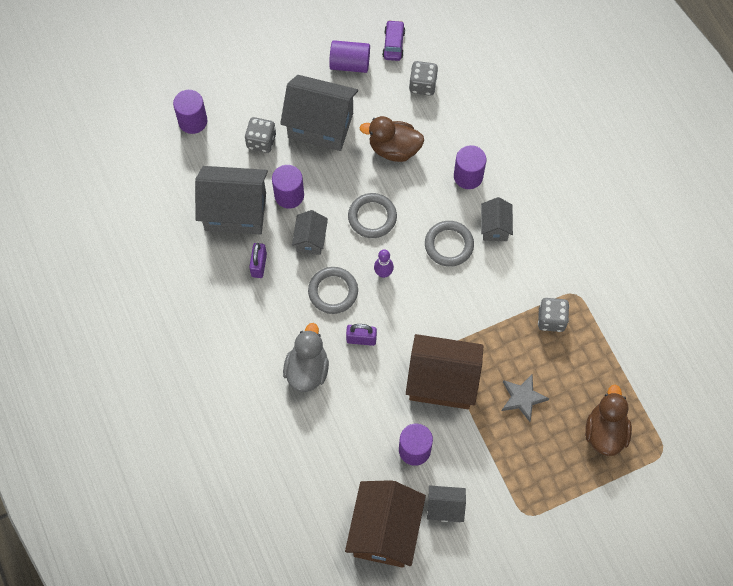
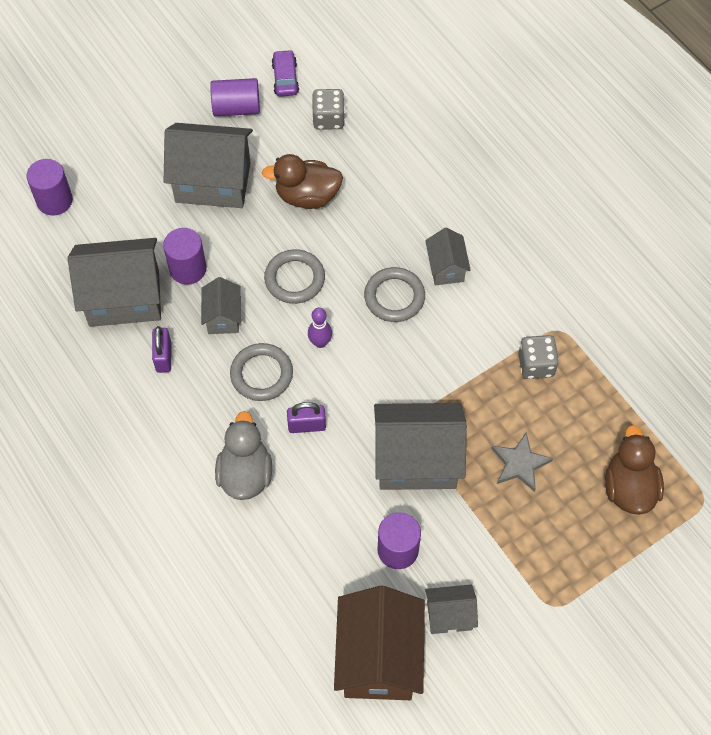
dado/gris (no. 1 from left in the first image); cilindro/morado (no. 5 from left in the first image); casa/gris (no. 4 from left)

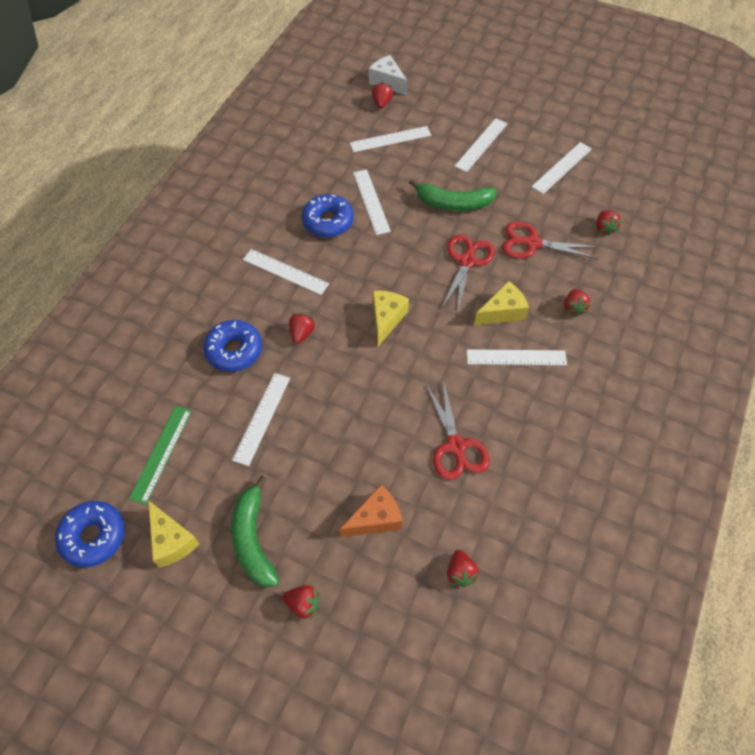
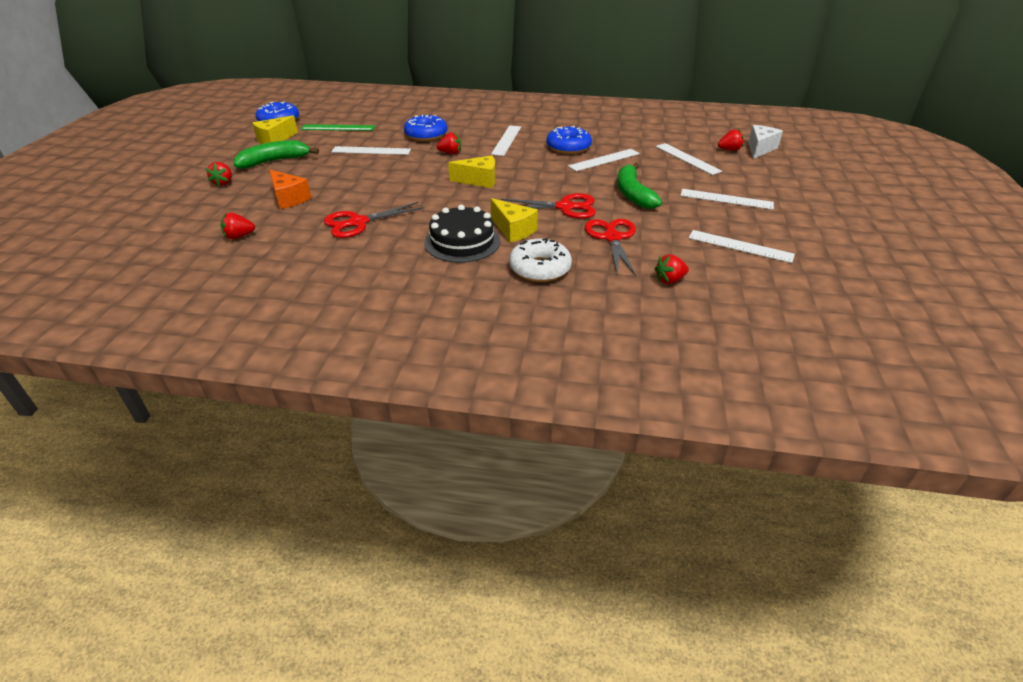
rosquilla/blanco; tarta/negro

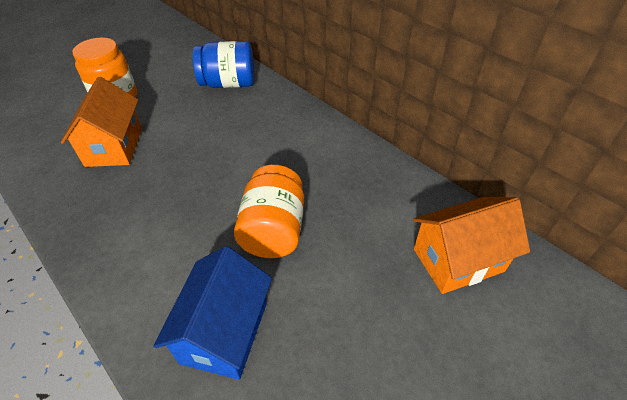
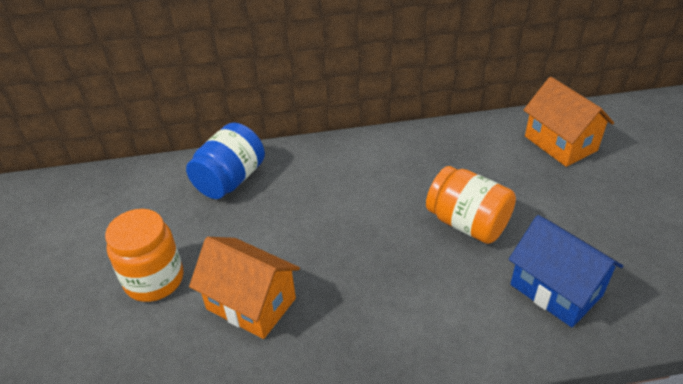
casa/naranja (no. 2 from left)

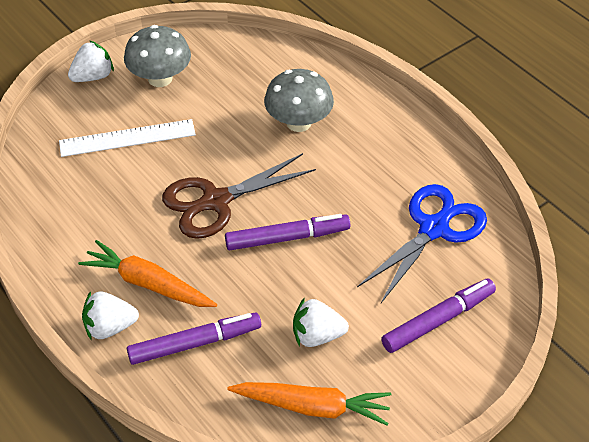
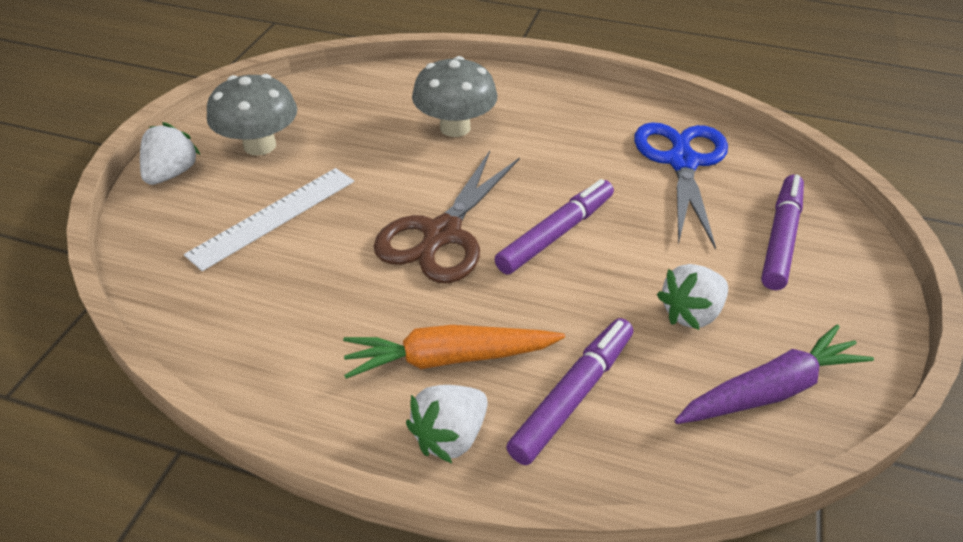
zanahoria/morado

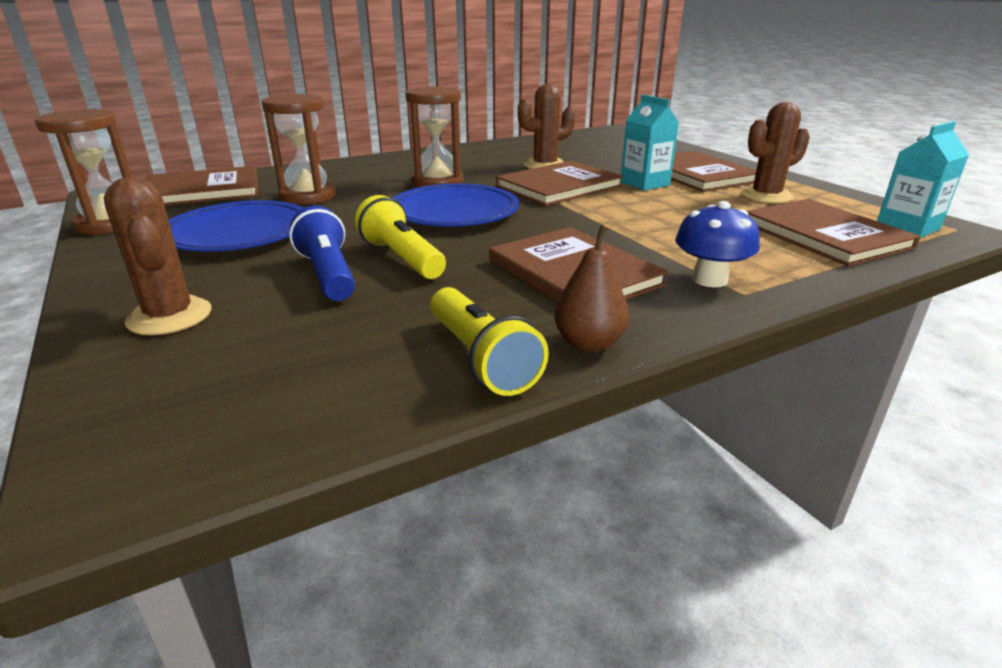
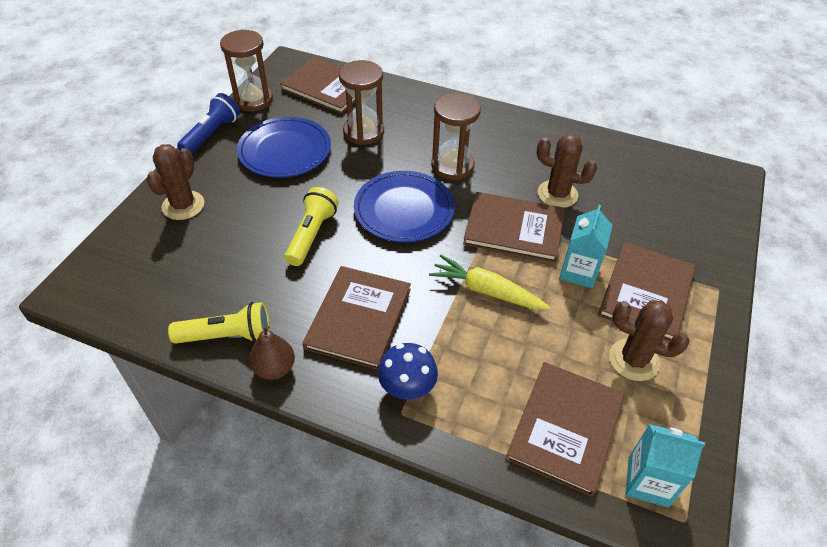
lámpara de mano/azul; lámpara de mano/amarillo (no. 1 from left); zanahoria/amarillo

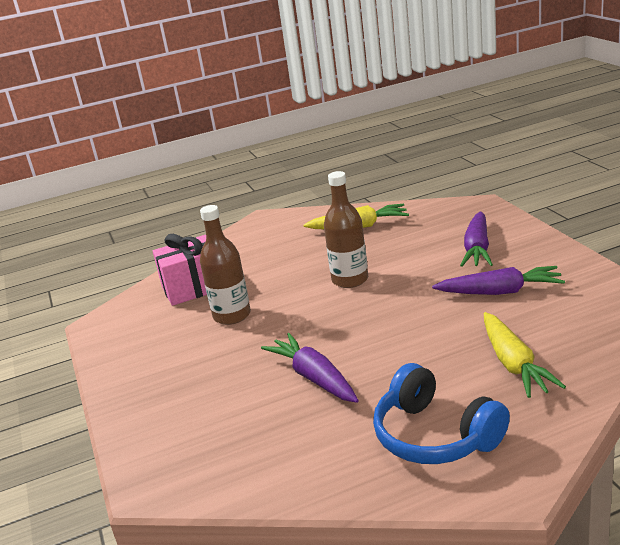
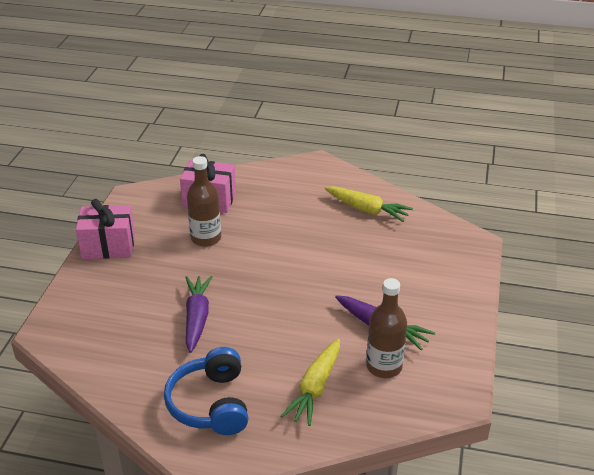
botella/marrón (no. 2 from left); zanahoria/morado (no. 2 from left in the first image); regalo/rosa (no. 1 from left)

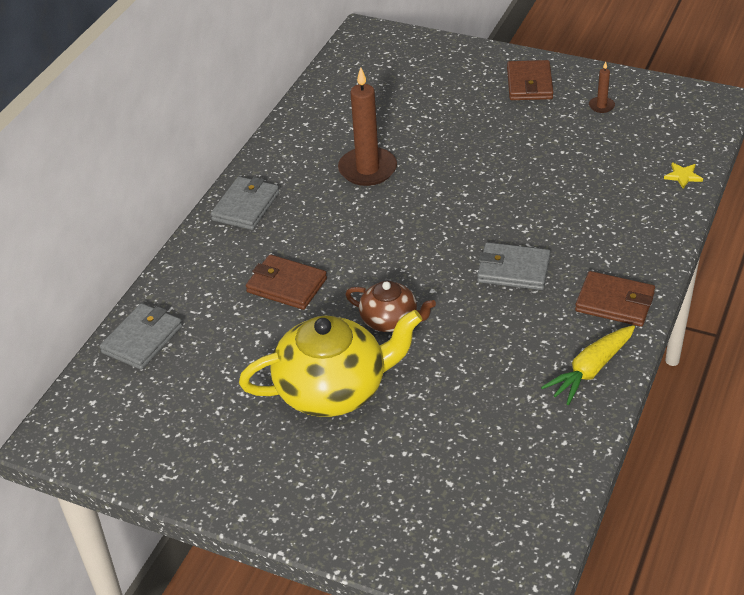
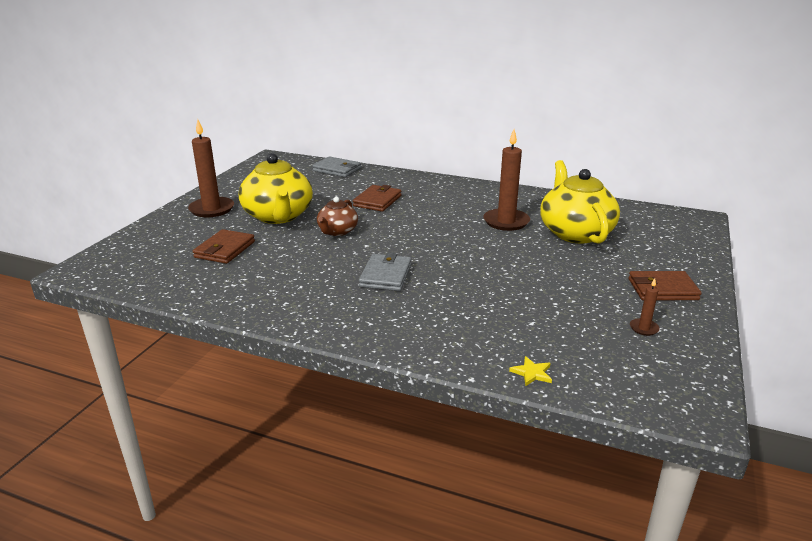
cartera/gris (no. 2 from left in the first image); cartera/marrón (no. 1 from left); zanahoria/amarillo; vela/marrón (no. 1 from left); tetera/amarillo (no. 2 from left)

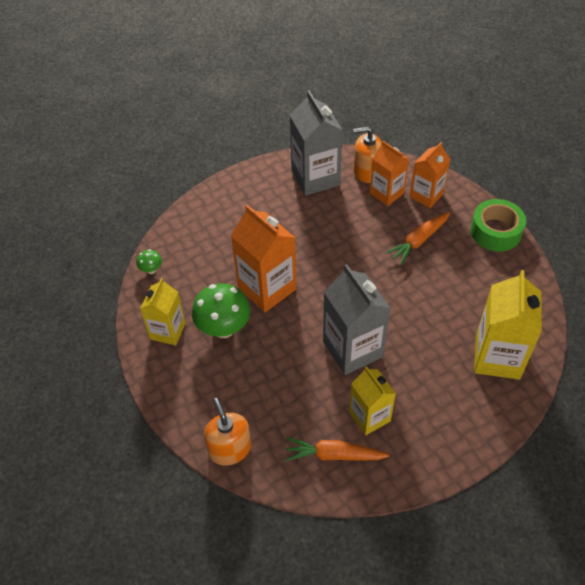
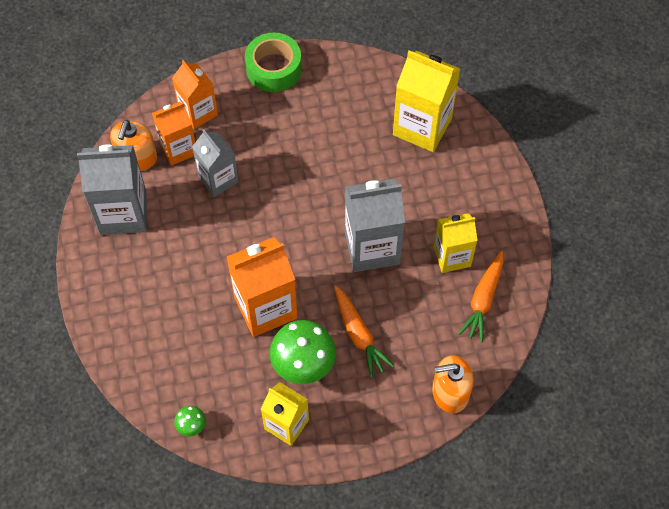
zanahoria/naranja (no. 1 from left); cartón de leche/gris (no. 2 from left)

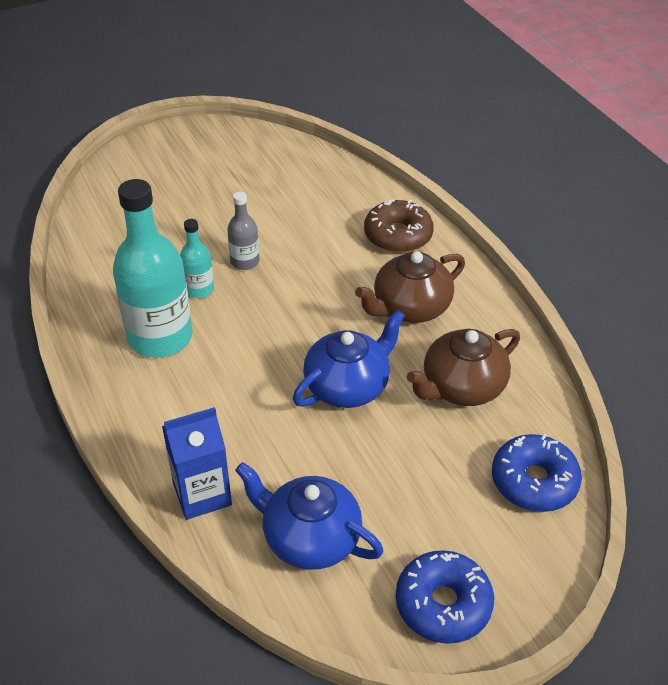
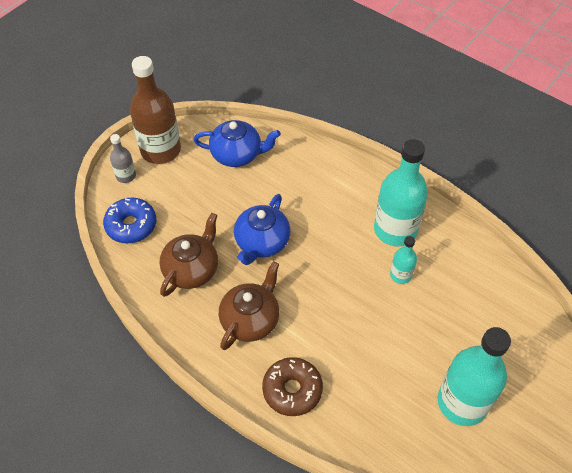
botella/gris; cartón de leche/azul; botella/marrón; botella/turquesa (no. 3 from left)

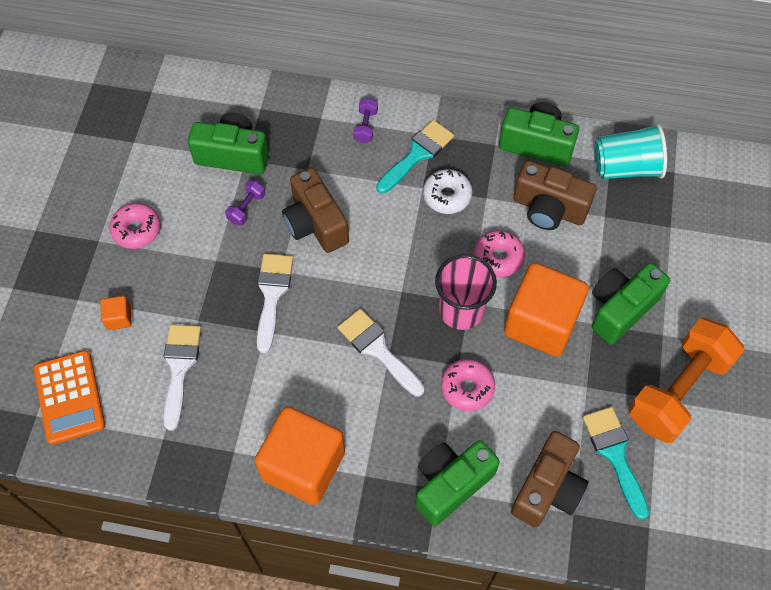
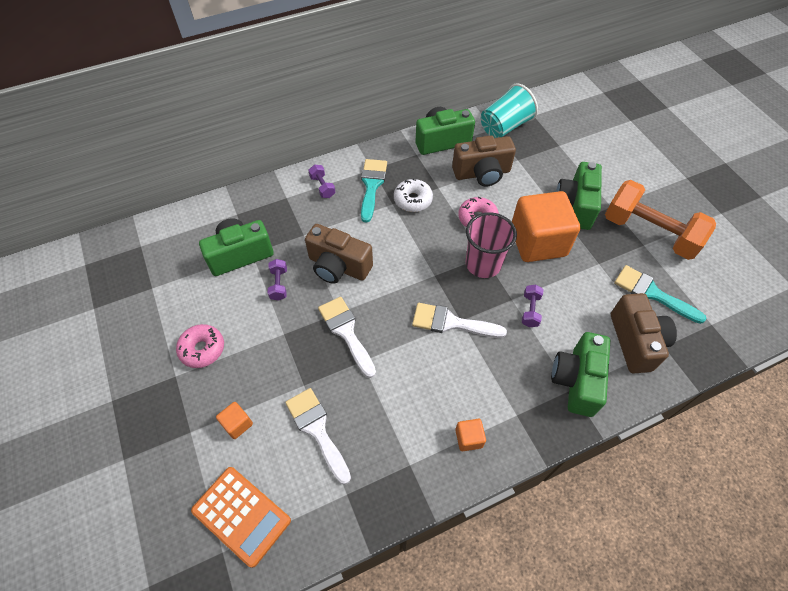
mancuerna/naranja; mancuerna/morado (no. 3 from left); cubo/naranja (no. 2 from left)

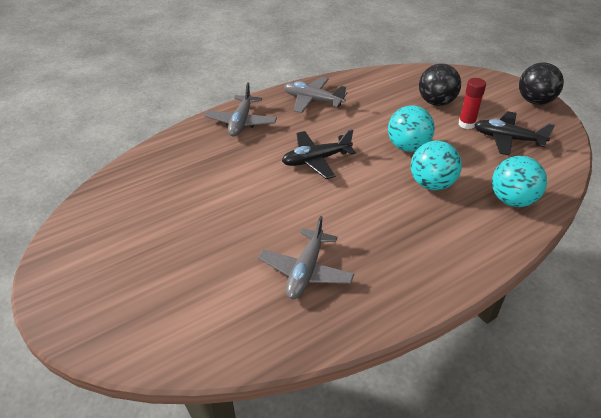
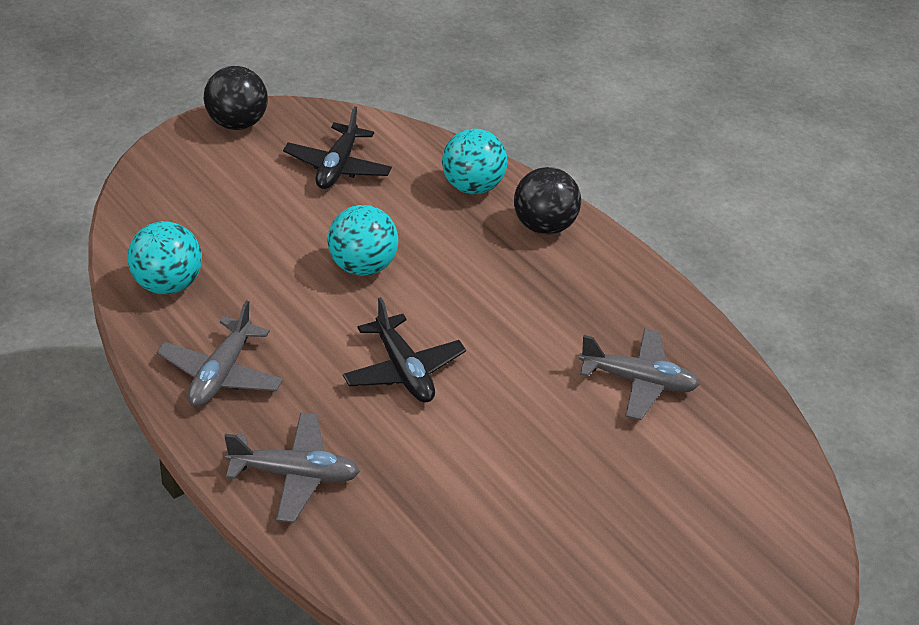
pelota/negro (no. 2 from left); barra de pegamento/rojo; pelota/turquesa (no. 1 from left)

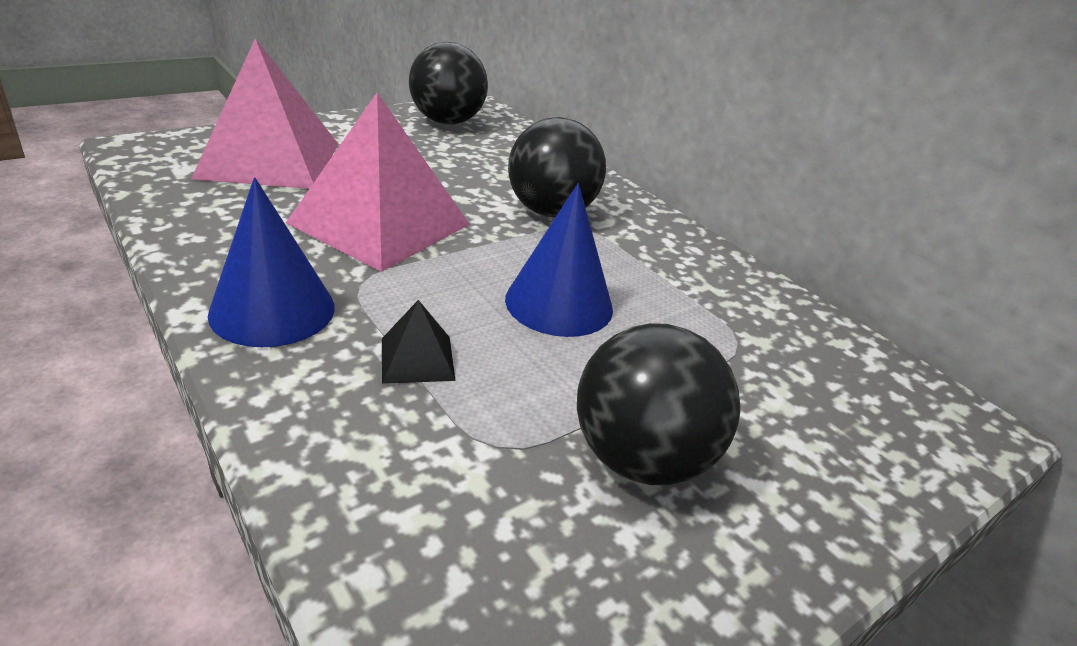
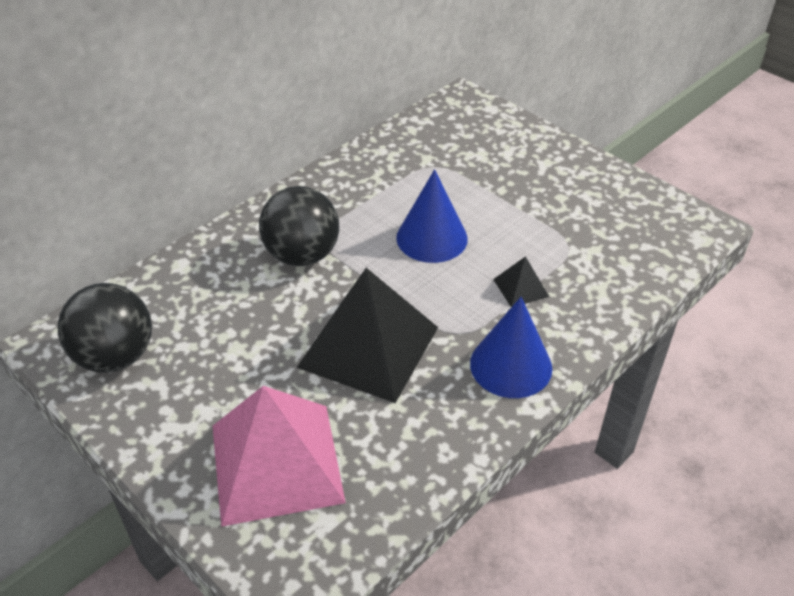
pirámide/negro (no. 1 from left); pelota/negro (no. 3 from left in the first image)

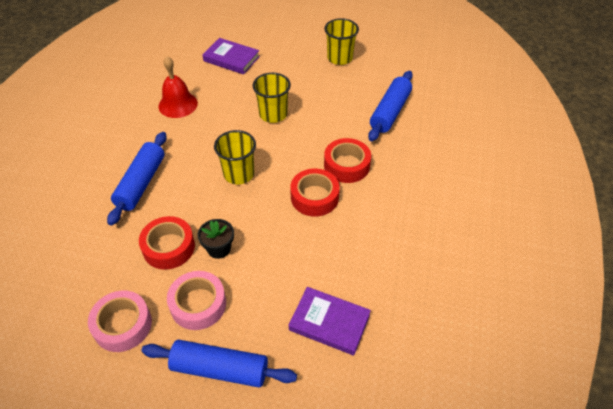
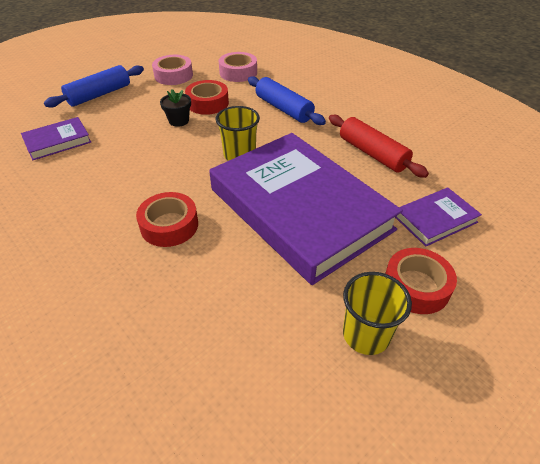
rodillo/rojo; rodillo/azul (no. 3 from left in the first image); libro/morado (no. 2 from left); cinta adhesiva/rojo (no. 3 from left); cinta adhesiva/rosa (no. 2 from left)

